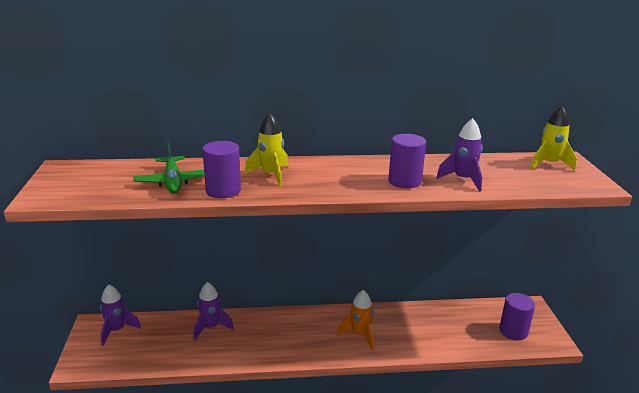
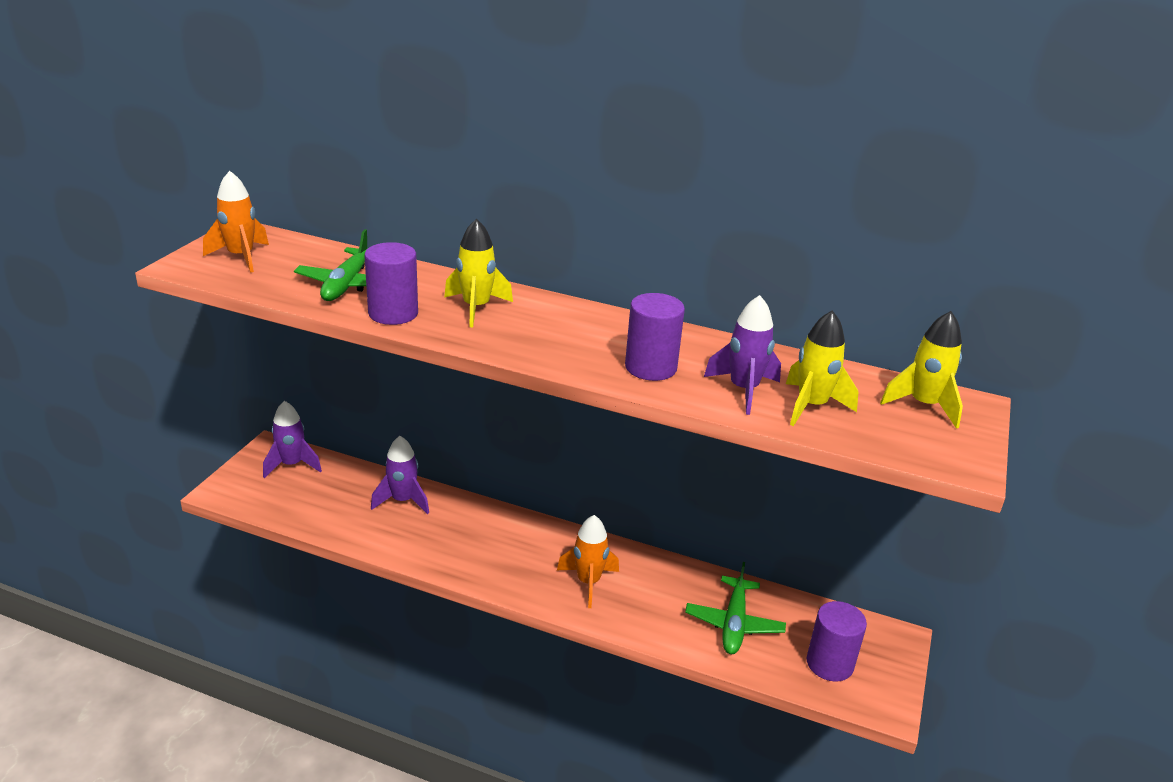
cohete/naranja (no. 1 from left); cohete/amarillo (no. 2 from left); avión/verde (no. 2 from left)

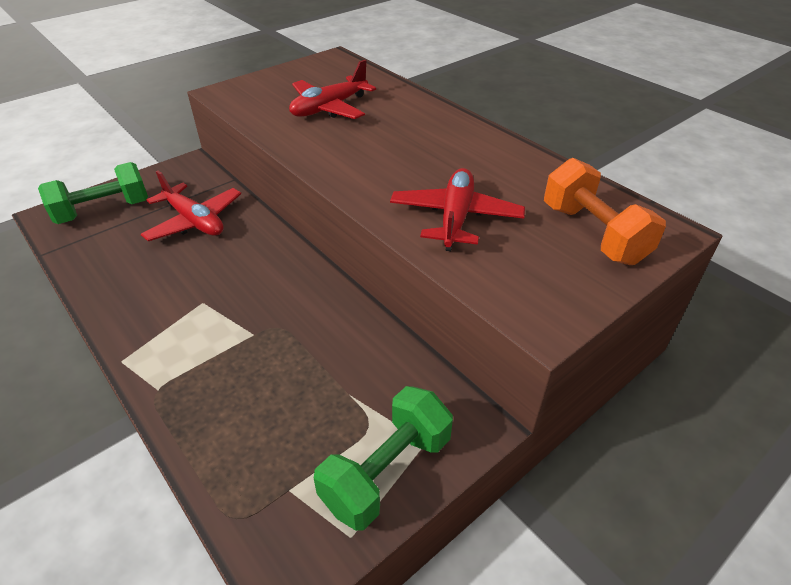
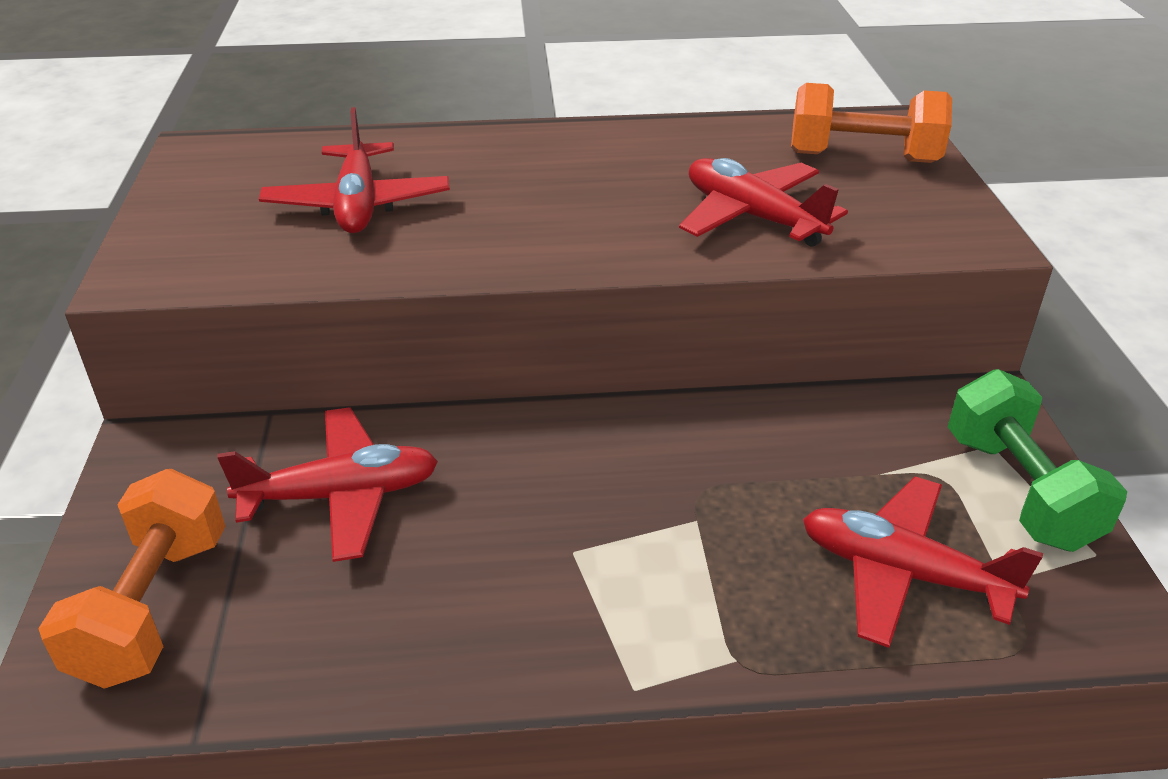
mancuerna/naranja (no. 1 from left); avión/rojo (no. 4 from left)

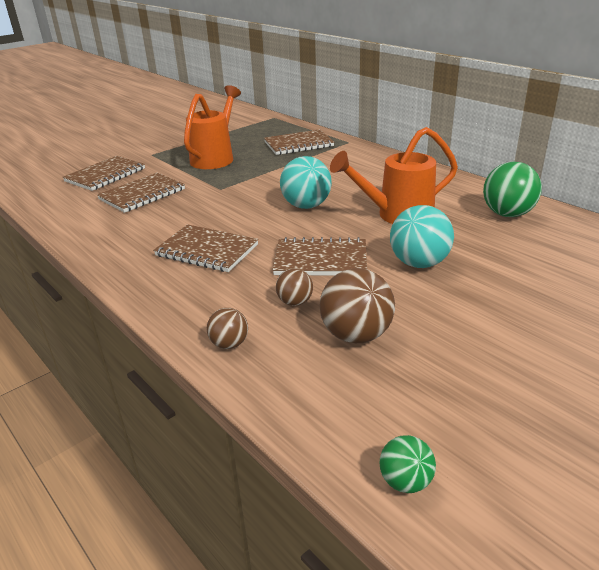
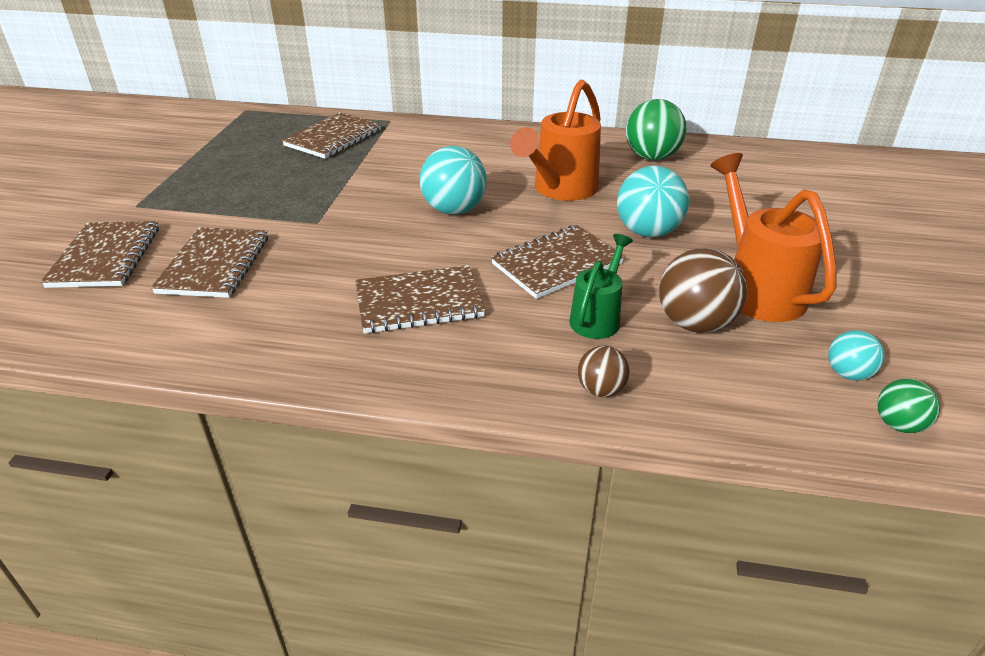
regadera/naranja (no. 2 from left); regadera/verde; pelota/turquesa (no. 3 from left)

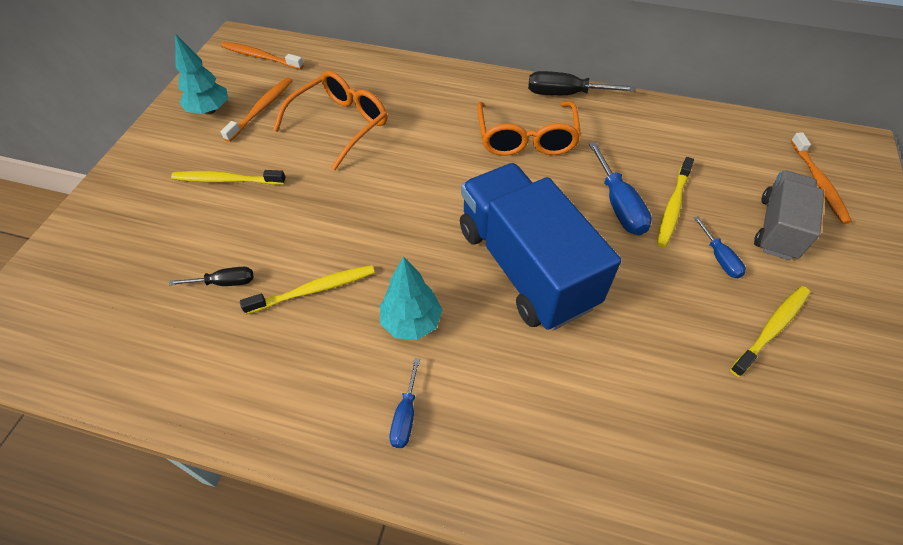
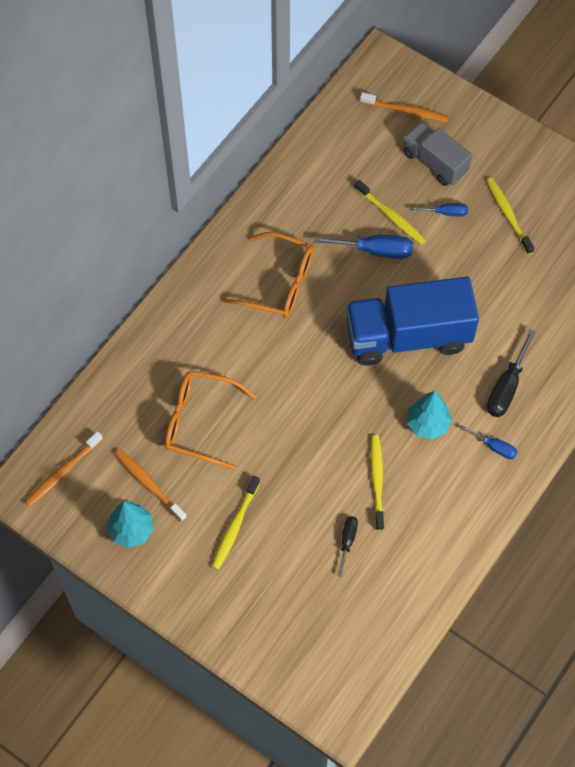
gafas/naranja (no. 1 from left); destornillador/negro (no. 2 from left)

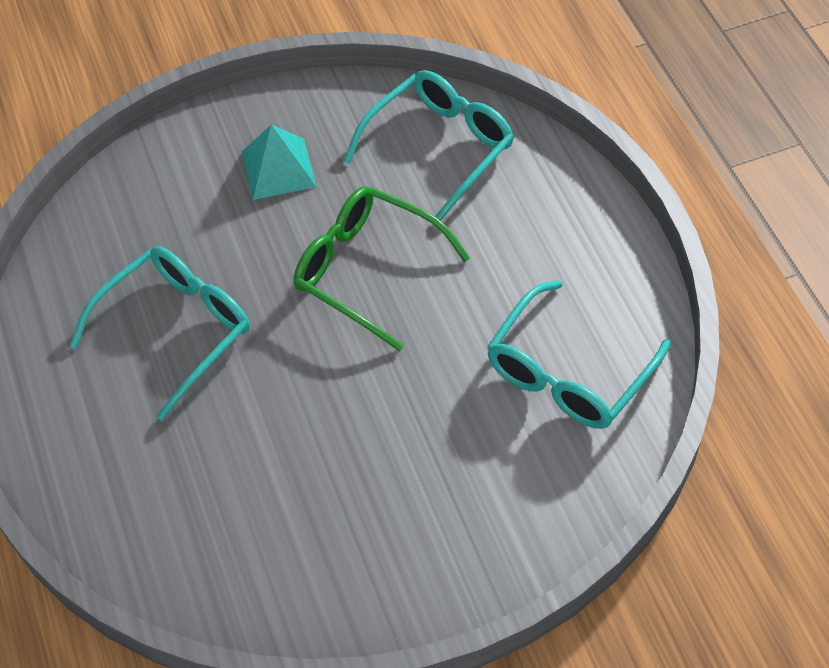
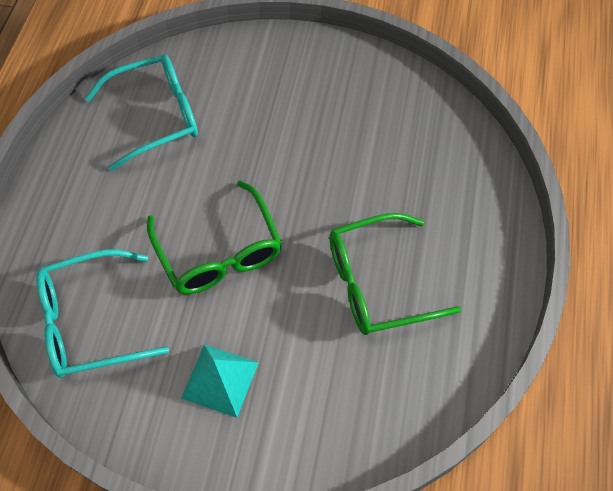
gafas/verde (no. 2 from left)

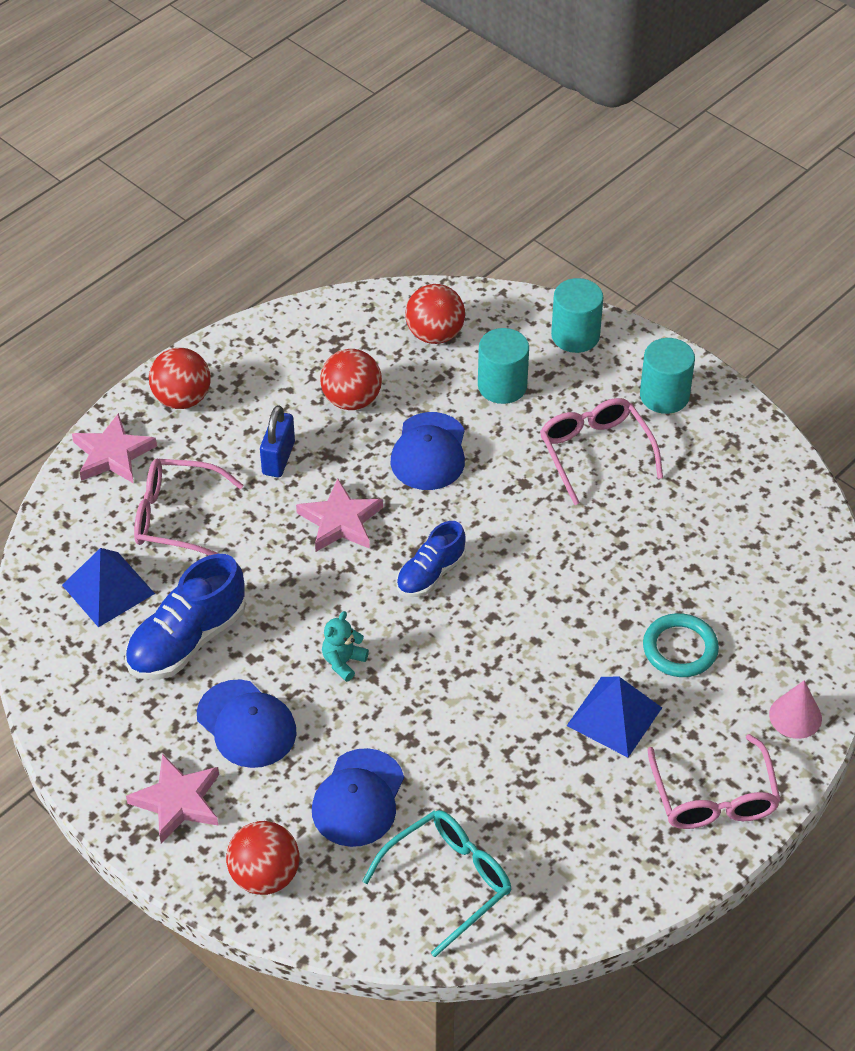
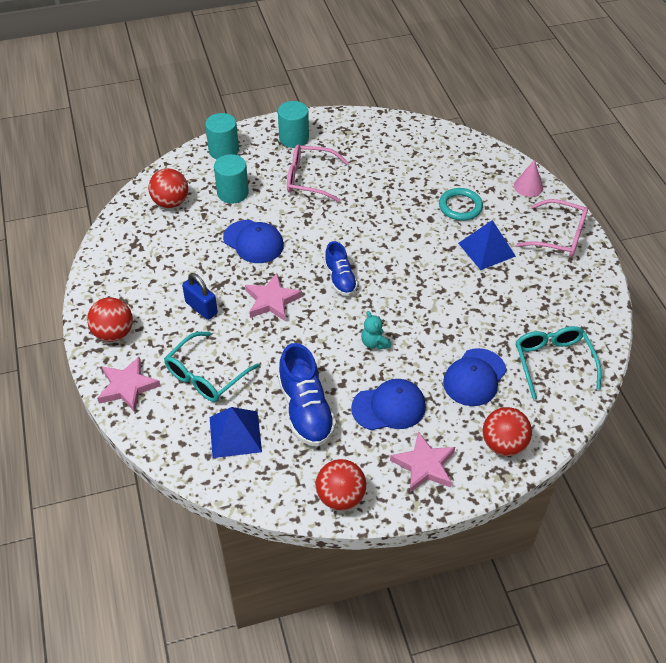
pelota/rojo (no. 3 from left); gafas/turquesa (no. 1 from left); gorra/azul (no. 3 from left)

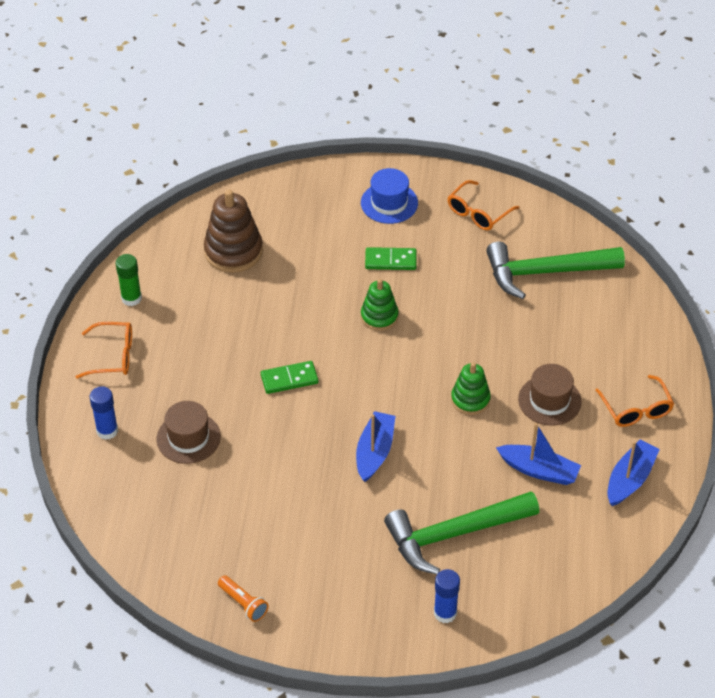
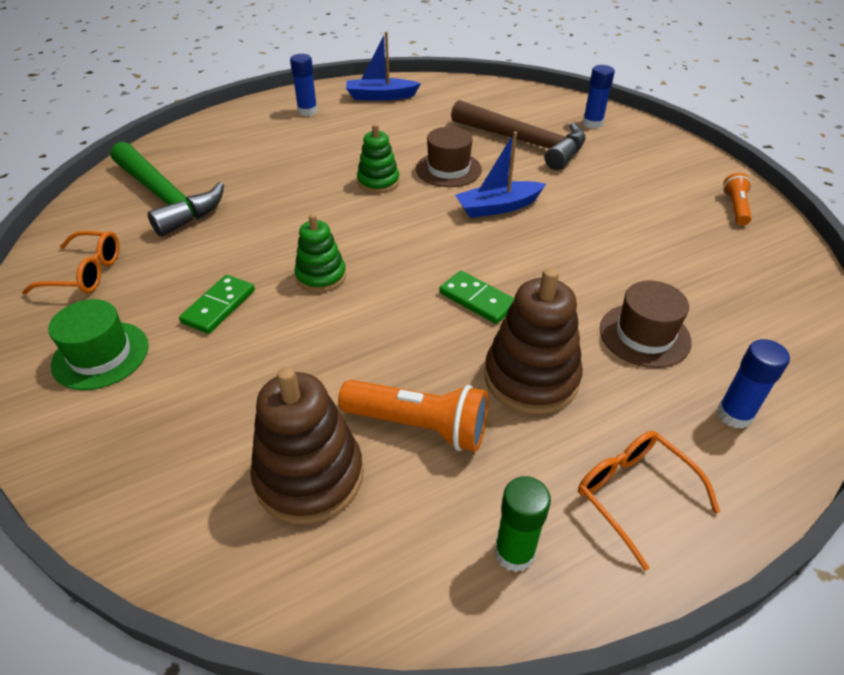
sombrero/verde; ficha de dominó/verde (no. 1 from left); sombrero/marrón (no. 1 from left); barra de pegamento/azul (no. 1 from left); barco/azul (no. 2 from left in the first image); martillo/marrón; juguete apilable/marrón (no. 2 from left); lámpara de mano/naranja (no. 1 from left)

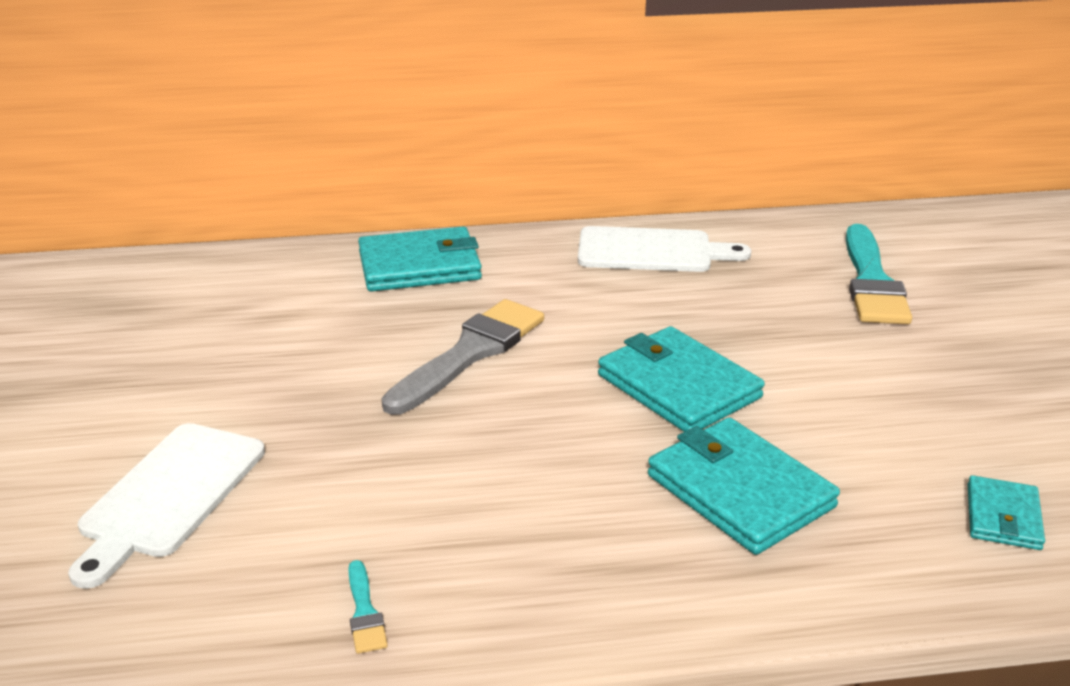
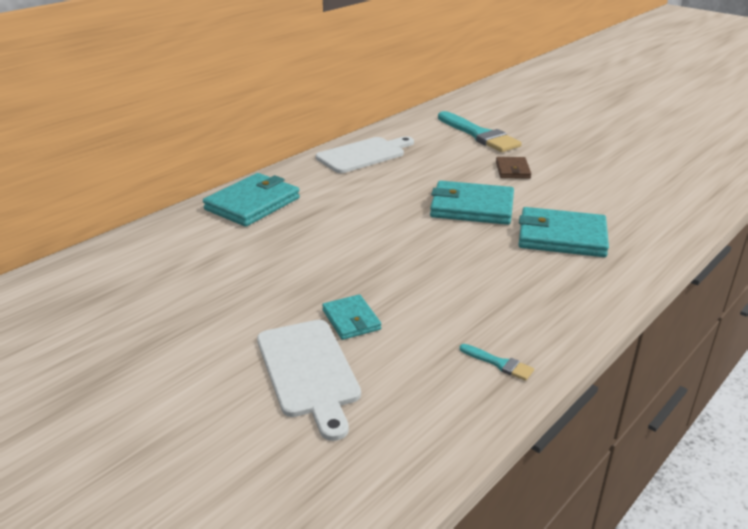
pincel/gris; cartera/turquesa (no. 2 from left); cartera/marrón

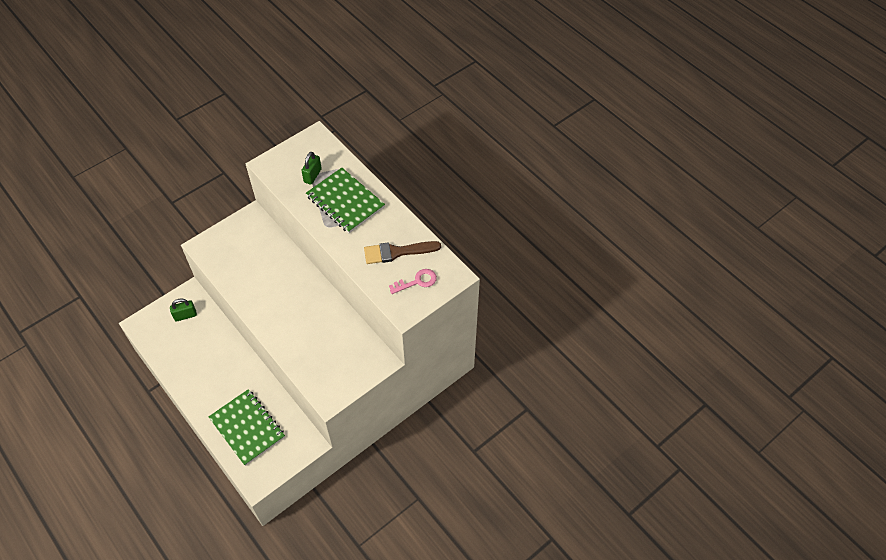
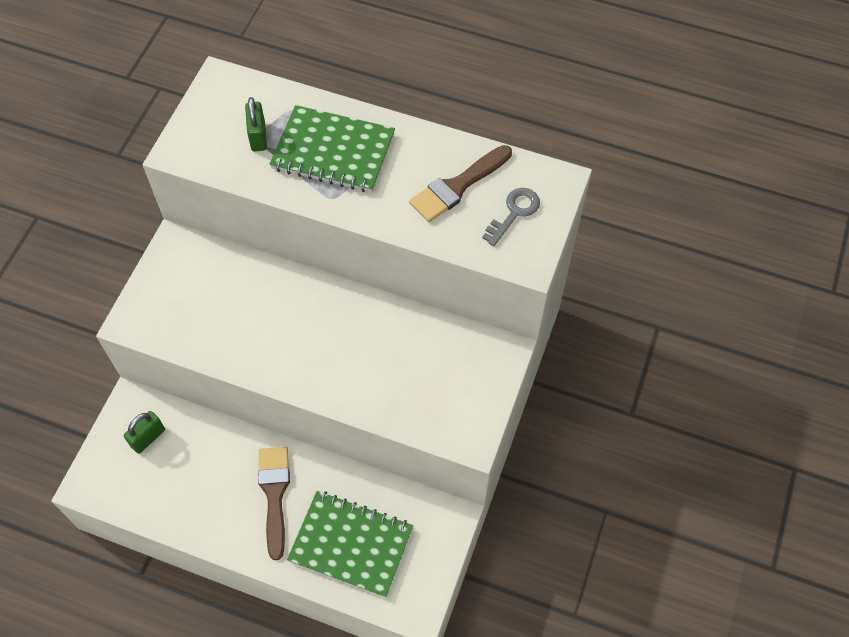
llave/gris; pincel/marrón (no. 1 from left)

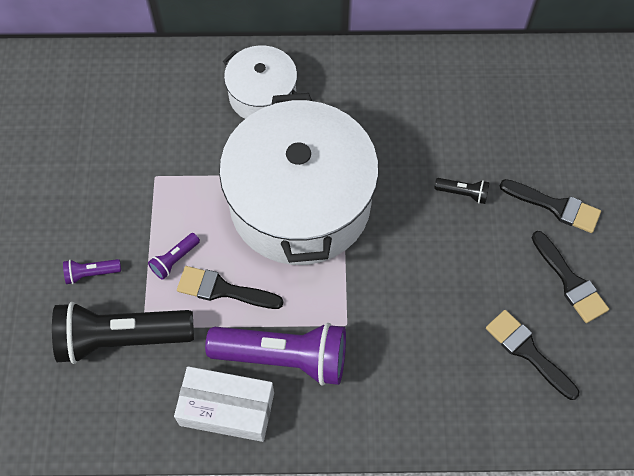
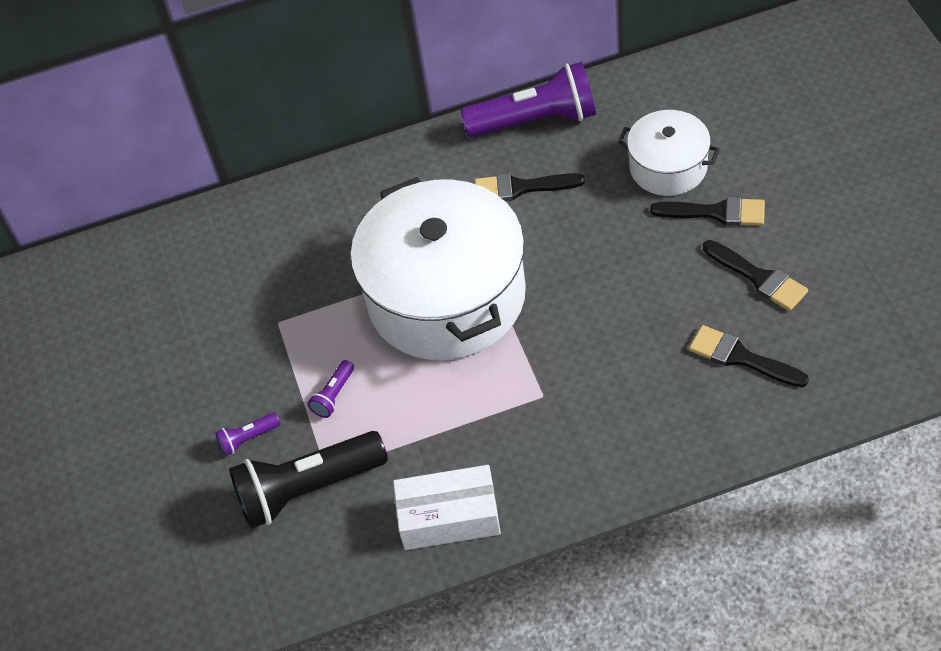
olla/blanco (no. 2 from left); lámpara de mano/negro (no. 2 from left in the first image); pincel/negro (no. 1 from left); lámpara de mano/morado (no. 3 from left)

